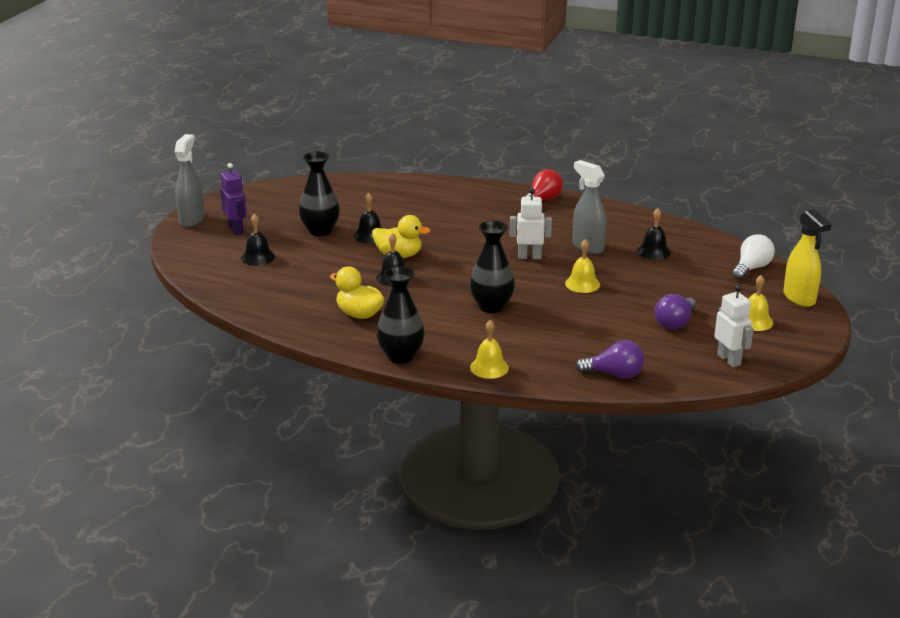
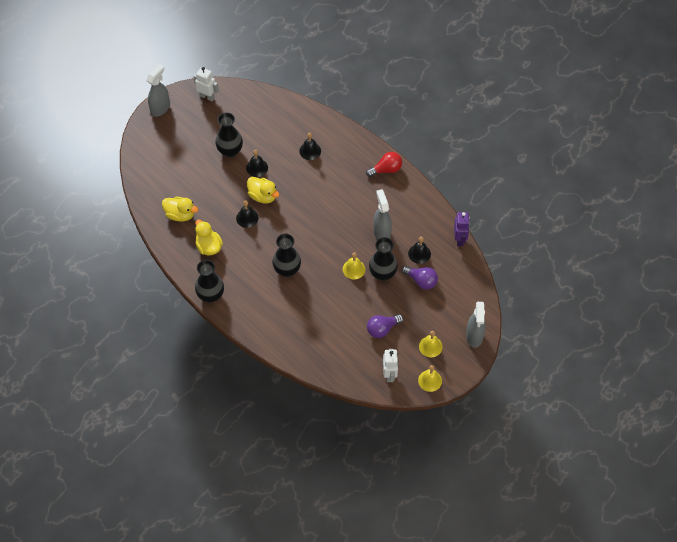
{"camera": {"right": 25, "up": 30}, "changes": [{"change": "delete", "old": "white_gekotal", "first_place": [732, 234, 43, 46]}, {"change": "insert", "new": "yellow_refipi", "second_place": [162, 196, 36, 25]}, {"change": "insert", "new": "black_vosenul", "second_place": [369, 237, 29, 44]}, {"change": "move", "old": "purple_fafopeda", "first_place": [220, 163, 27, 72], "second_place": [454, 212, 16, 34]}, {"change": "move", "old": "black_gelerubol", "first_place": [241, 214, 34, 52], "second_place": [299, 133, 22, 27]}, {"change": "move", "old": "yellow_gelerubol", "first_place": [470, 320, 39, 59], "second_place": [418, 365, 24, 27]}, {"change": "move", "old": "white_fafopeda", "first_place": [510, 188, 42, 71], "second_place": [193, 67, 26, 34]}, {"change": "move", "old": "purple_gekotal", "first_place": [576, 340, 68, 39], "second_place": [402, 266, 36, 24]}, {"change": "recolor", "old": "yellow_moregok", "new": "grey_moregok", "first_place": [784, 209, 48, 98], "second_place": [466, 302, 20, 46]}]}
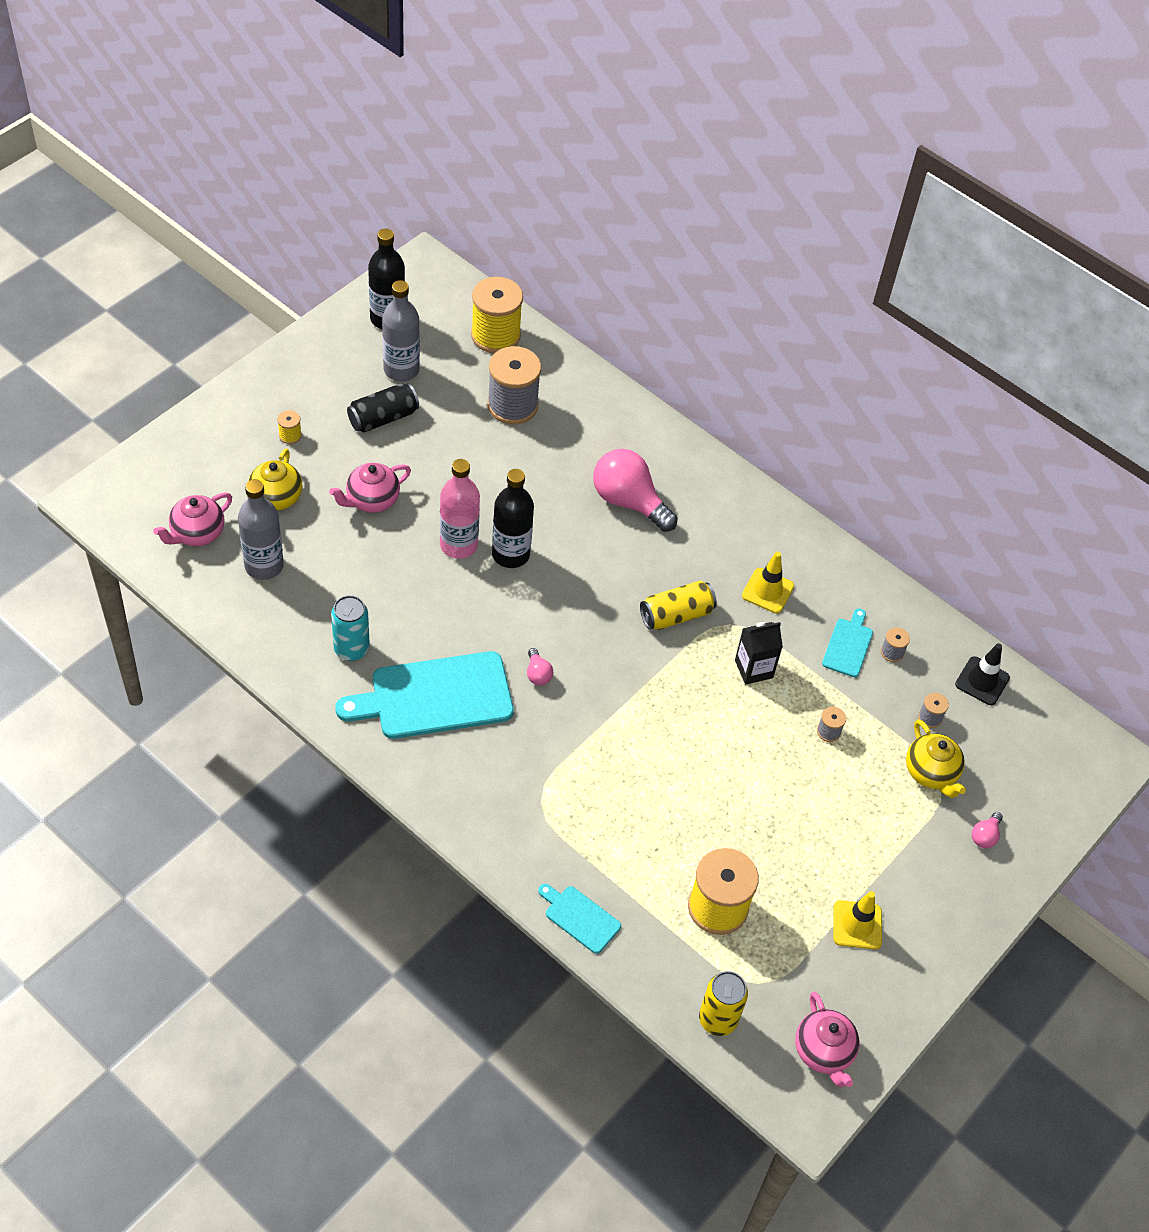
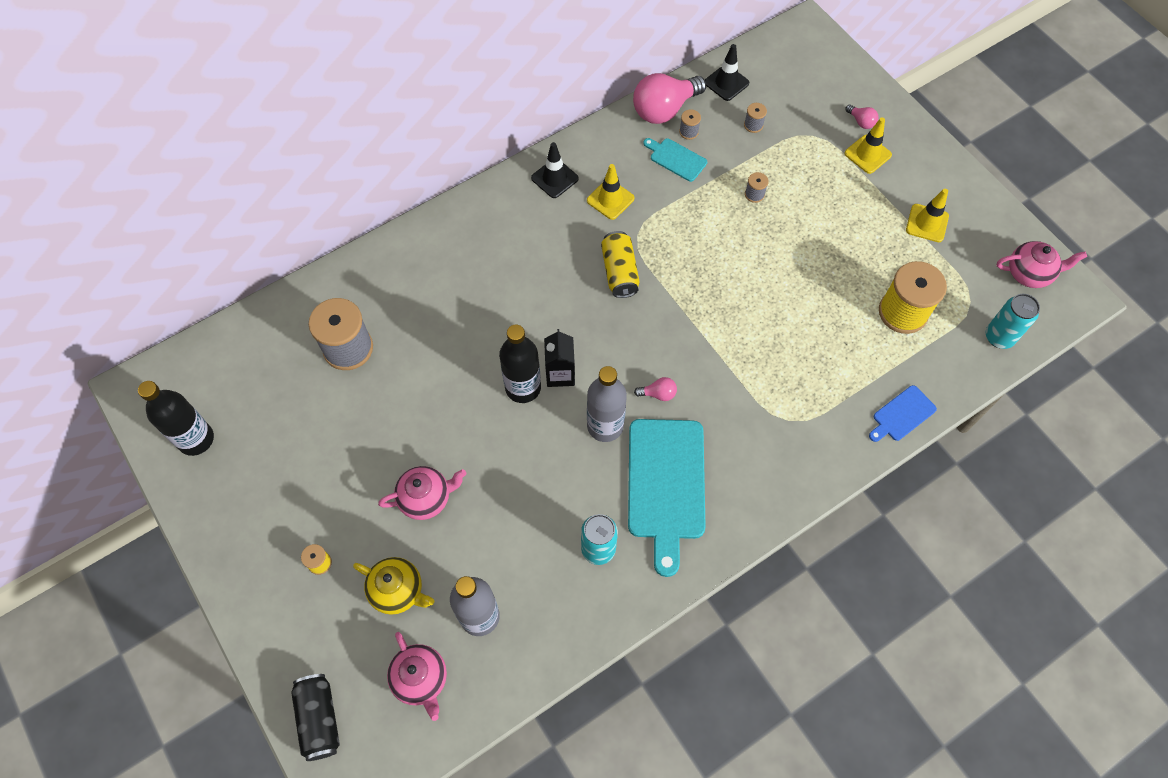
{"camera": {"right": -70, "up": 10}, "changes": [{"change": "delete", "old": "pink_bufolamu", "first_place": [440, 459, 40, 100]}, {"change": "delete", "old": "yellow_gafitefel", "first_place": [471, 277, 52, 76]}, {"change": "delete", "old": "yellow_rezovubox", "first_place": [906, 719, 60, 79]}, {"change": "insert", "new": "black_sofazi", "second_place": [531, 142, 48, 56]}, {"change": "insert", "new": "yellow_sofazi", "second_place": [844, 118, 48, 56]}, {"change": "move", "old": "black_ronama", "first_place": [347, 383, 72, 50], "second_place": [291, 674, 49, 87]}, {"change": "move", "old": "grey_bufolamu", "first_place": [382, 280, 38, 102], "second_place": [587, 366, 40, 76]}, {"change": "move", "old": "pink_gekotal", "first_place": [593, 449, 85, 83], "second_place": [633, 73, 73, 51]}, {"change": "move", "old": "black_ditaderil", "first_place": [735, 622, 48, 63], "second_place": [544, 329, 31, 58]}, {"change": "recolor", "old": "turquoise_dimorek", "new": "blue_dimorek", "first_place": [538, 884, 83, 70], "second_place": [869, 385, 68, 57]}, {"change": "recolor", "old": "yellow_ronama", "new": "turquoise_ronama", "first_place": [699, 971, 49, 65], "second_place": [986, 294, 54, 55]}, {"change": "rotate", "old": "pink_rezovubox", "first_place": [329, 463, 82, 50], "second_place": [378, 466, 88, 54], "degrees": -90}]}
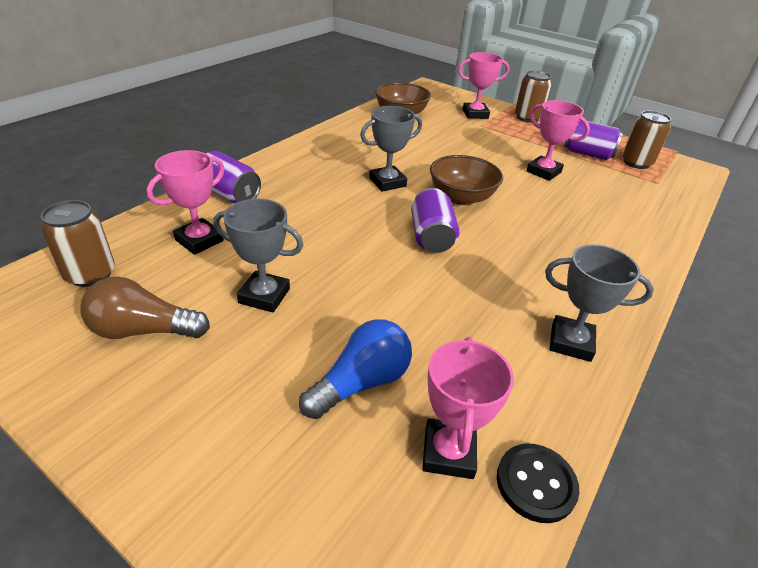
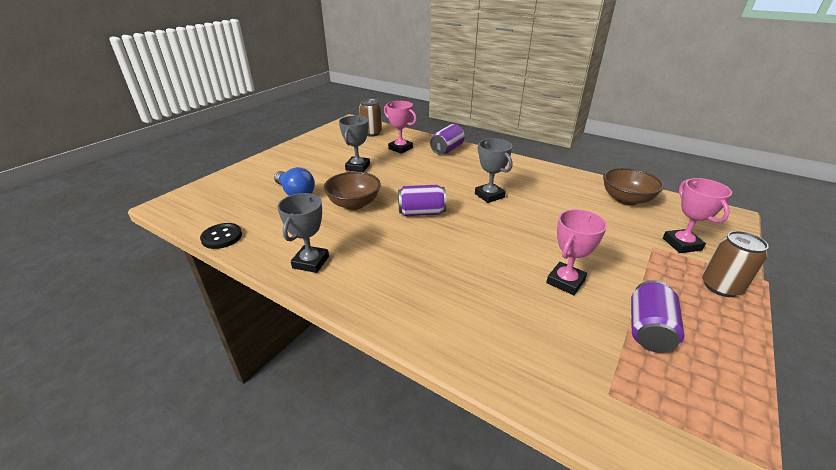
{"camera": {"right": 90, "up": -5}, "changes": [{"change": "delete", "old": "brown_gekotal", "first_place": [80, 276, 130, 63]}, {"change": "delete", "old": "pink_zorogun", "first_place": [422, 337, 92, 142]}, {"change": "delete", "old": "brown_ronama", "first_place": [622, 111, 49, 58]}, {"change": "move", "old": "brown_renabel", "first_place": [430, 155, 73, 50], "second_place": [324, 172, 57, 38]}]}
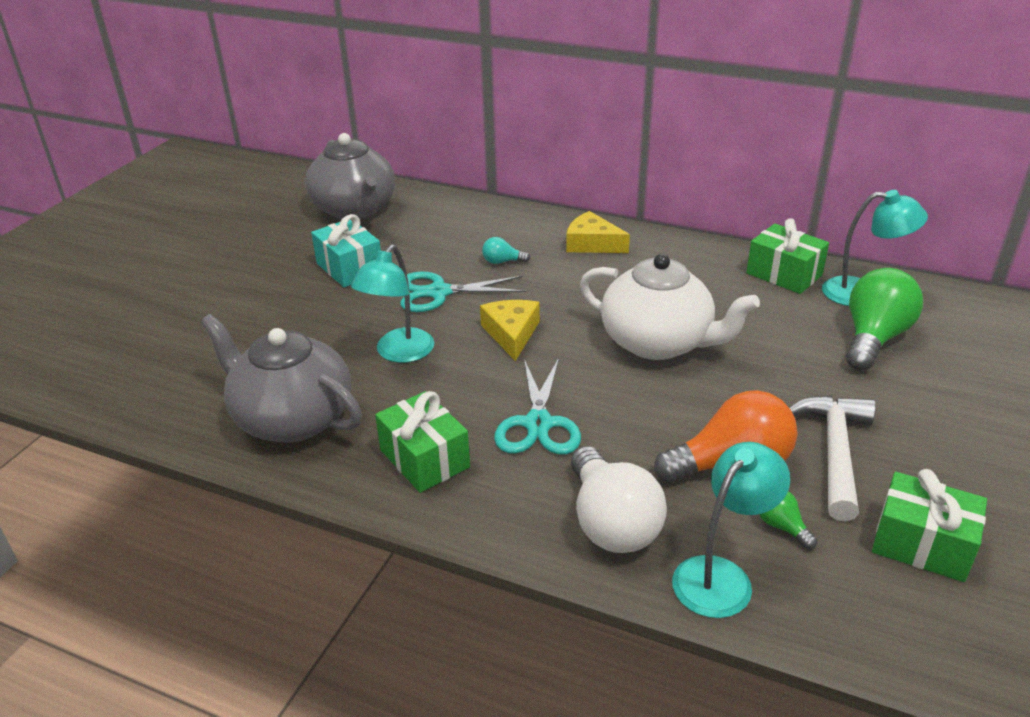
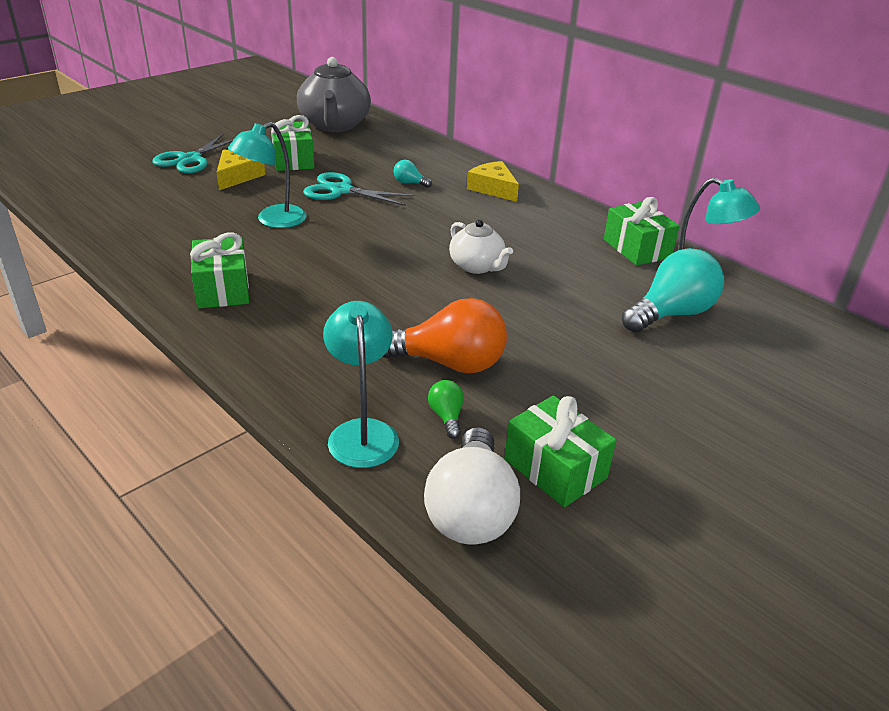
{"camera": {"right": 20, "up": 0}, "changes": [{"change": "delete", "old": "grey_rezovubox", "first_place": [201, 314, 161, 128]}, {"change": "delete", "old": "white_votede", "first_place": [790, 395, 86, 127]}, {"change": "move", "old": "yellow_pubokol", "first_place": [480, 300, 60, 61], "second_place": [216, 150, 49, 40]}, {"change": "move", "old": "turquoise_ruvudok", "first_place": [494, 358, 87, 96], "second_place": [152, 133, 82, 41]}, {"change": "move", "old": "white_gekotal", "first_place": [571, 446, 96, 107], "second_place": [424, 427, 96, 117]}, {"change": "recolor", "old": "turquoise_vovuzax", "new": "green_vovuzax", "first_place": [311, 214, 70, 73], "second_place": [271, 115, 43, 56]}, {"change": "recolor", "old": "green_gekotal", "new": "turquoise_gekotal", "first_place": [846, 268, 77, 102], "second_place": [622, 248, 102, 85]}, {"change": "rotate", "old": "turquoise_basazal", "first_place": [672, 442, 118, 176], "second_place": [323, 301, 76, 167], "degrees": -75}, {"change": "resize", "old": "white_rezovubox", "first_place": [580, 254, 180, 106], "second_place": [449, 220, 64, 54], "factor": 0.56}]}
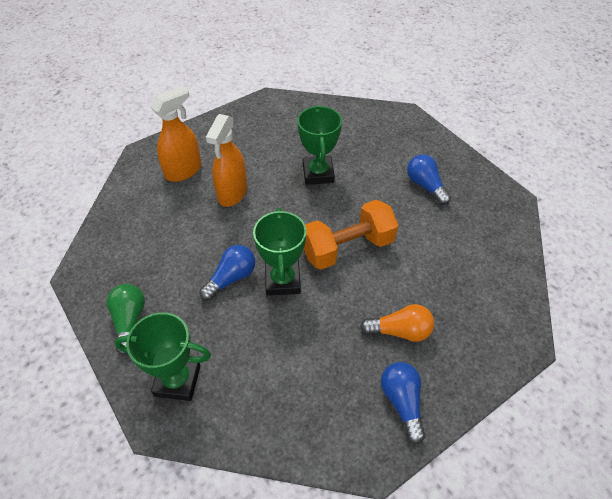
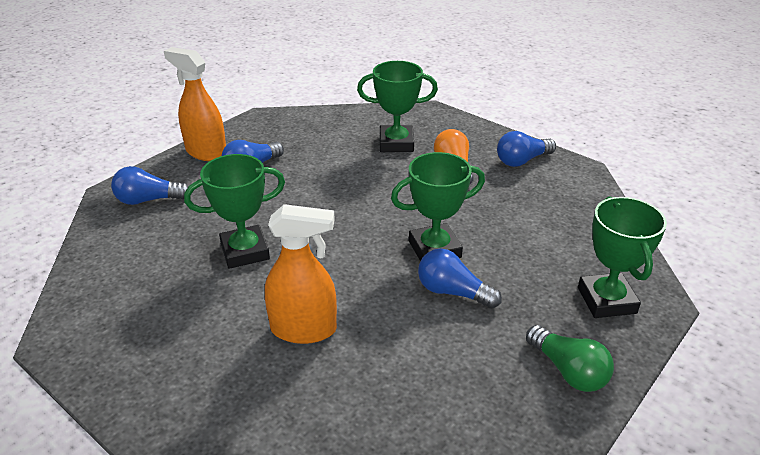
{"camera": {"right": -105, "up": -15}, "changes": [{"change": "delete", "old": "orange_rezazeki", "first_place": [304, 200, 94, 70]}, {"change": "insert", "new": "blue_gekotal", "second_place": [111, 166, 78, 39]}, {"change": "insert", "new": "green_zorogun", "second_place": [357, 61, 81, 91]}, {"change": "move", "old": "orange_moregok", "first_place": [151, 86, 50, 96], "second_place": [164, 47, 62, 114]}, {"change": "rotate", "old": "green_gekotal", "first_place": [107, 284, 38, 71], "second_place": [526, 325, 88, 67], "degrees": -105}]}
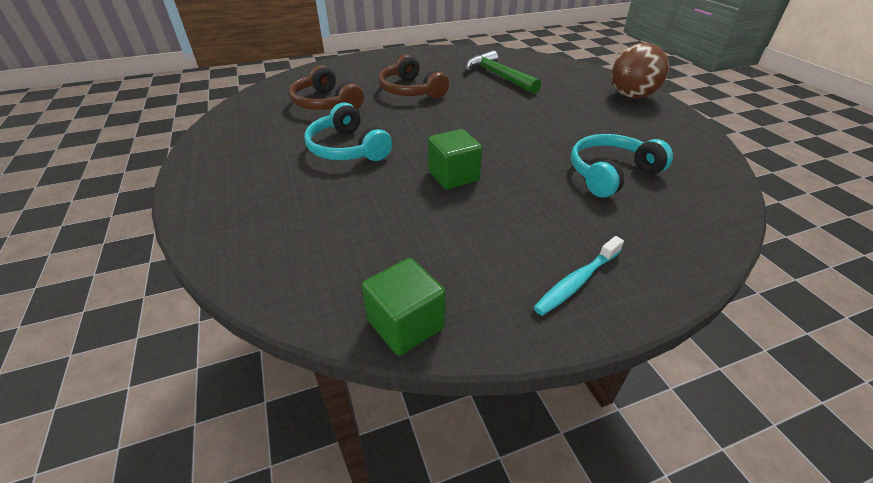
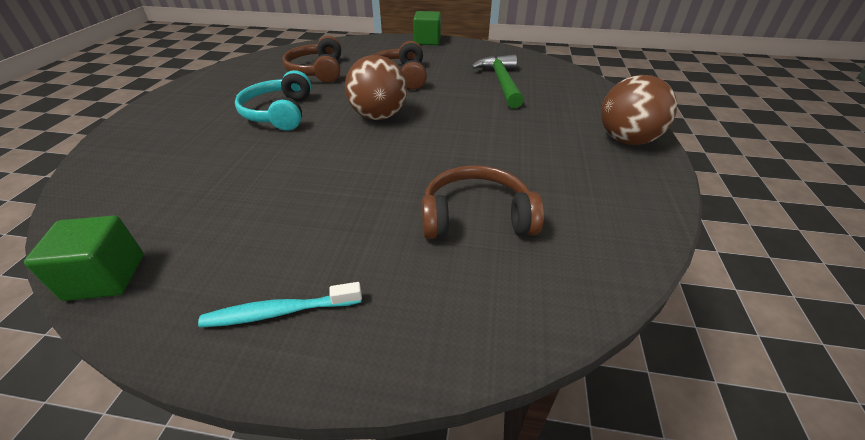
{"camera": {"right": 30, "up": 0}, "changes": [{"change": "insert", "new": "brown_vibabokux", "second_place": [345, 55, 62, 65]}, {"change": "move", "old": "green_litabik", "first_place": [428, 129, 54, 60], "second_place": [413, 11, 28, 34]}, {"change": "recolor", "old": "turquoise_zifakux", "new": "brown_zifakux", "first_place": [571, 134, 102, 64], "second_place": [422, 165, 122, 74]}]}
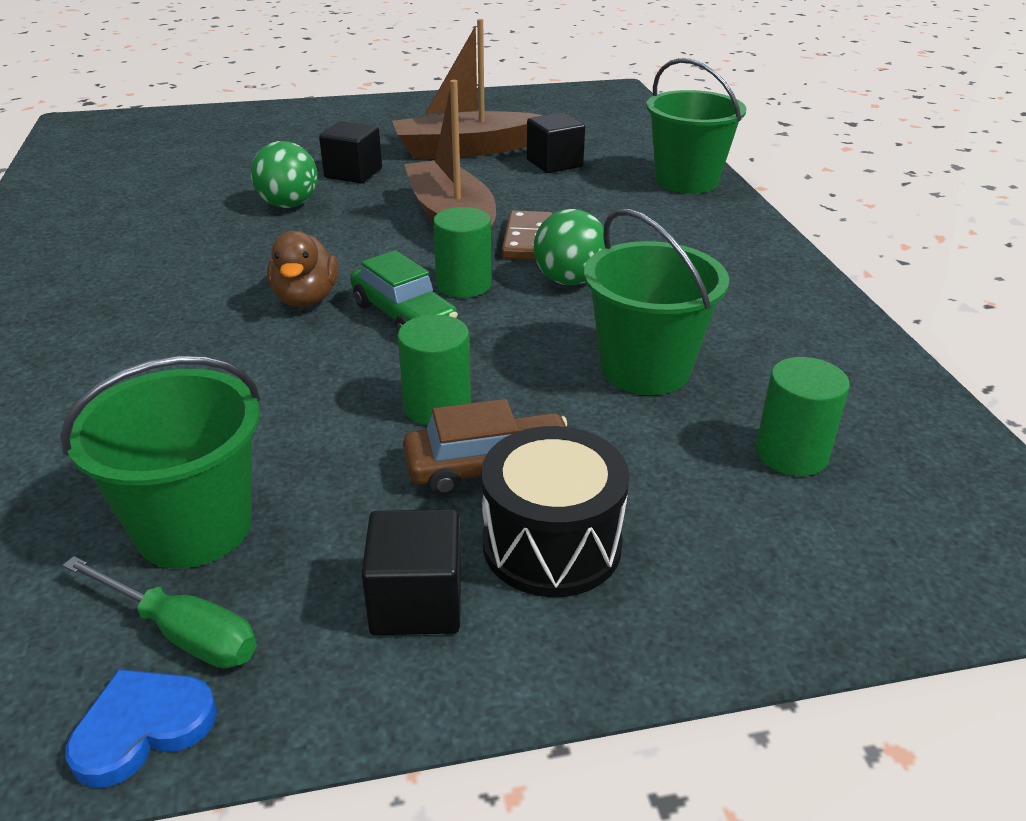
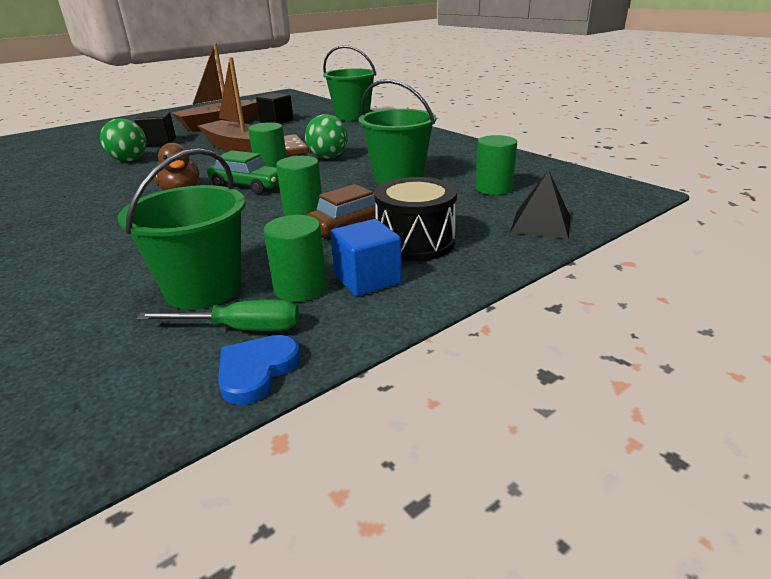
{"camera": {"right": -25, "up": -5}, "changes": [{"change": "insert", "new": "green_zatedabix", "second_place": [263, 215, 64, 87]}, {"change": "insert", "new": "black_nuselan", "second_place": [510, 170, 61, 69]}, {"change": "recolor", "old": "black_litabik", "new": "blue_litabik", "first_place": [361, 509, 100, 126], "second_place": [330, 219, 72, 77]}]}
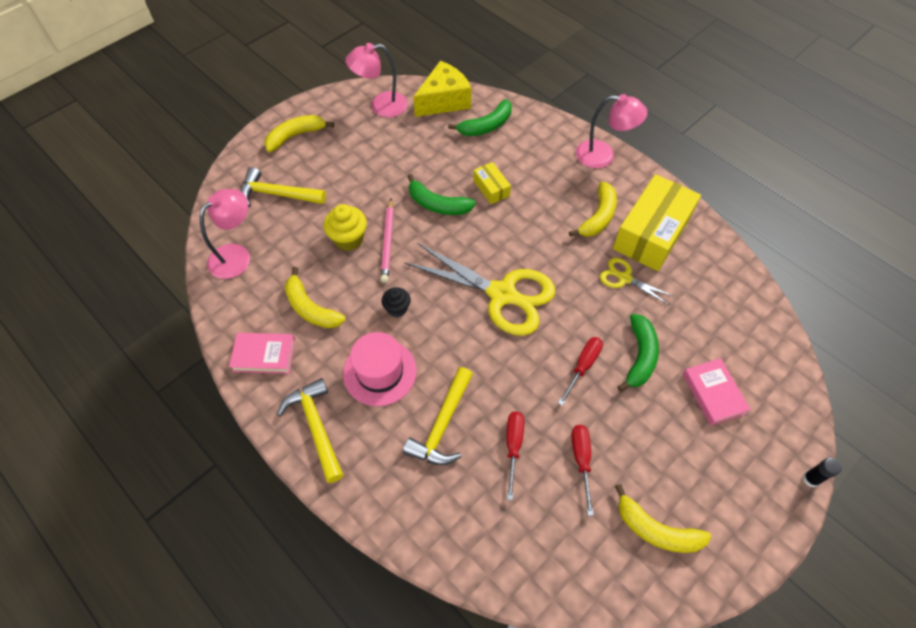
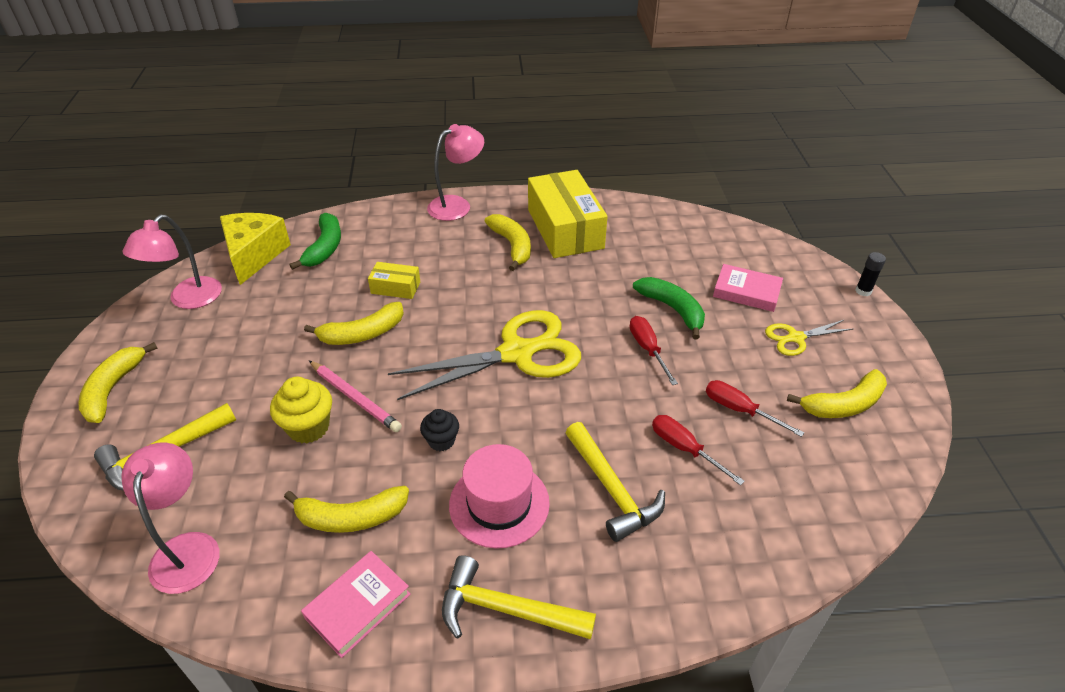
{"camera": {"right": -50, "up": -15}, "changes": [{"change": "move", "old": "yellow_ruvudok", "first_place": [600, 258, 73, 47], "second_place": [765, 320, 88, 36]}, {"change": "recolor", "old": "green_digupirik", "new": "yellow_digupirik", "first_place": [407, 174, 69, 41], "second_place": [304, 302, 100, 43]}]}
